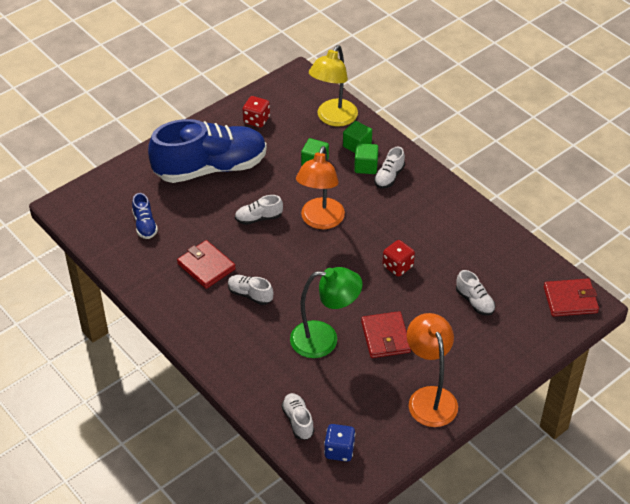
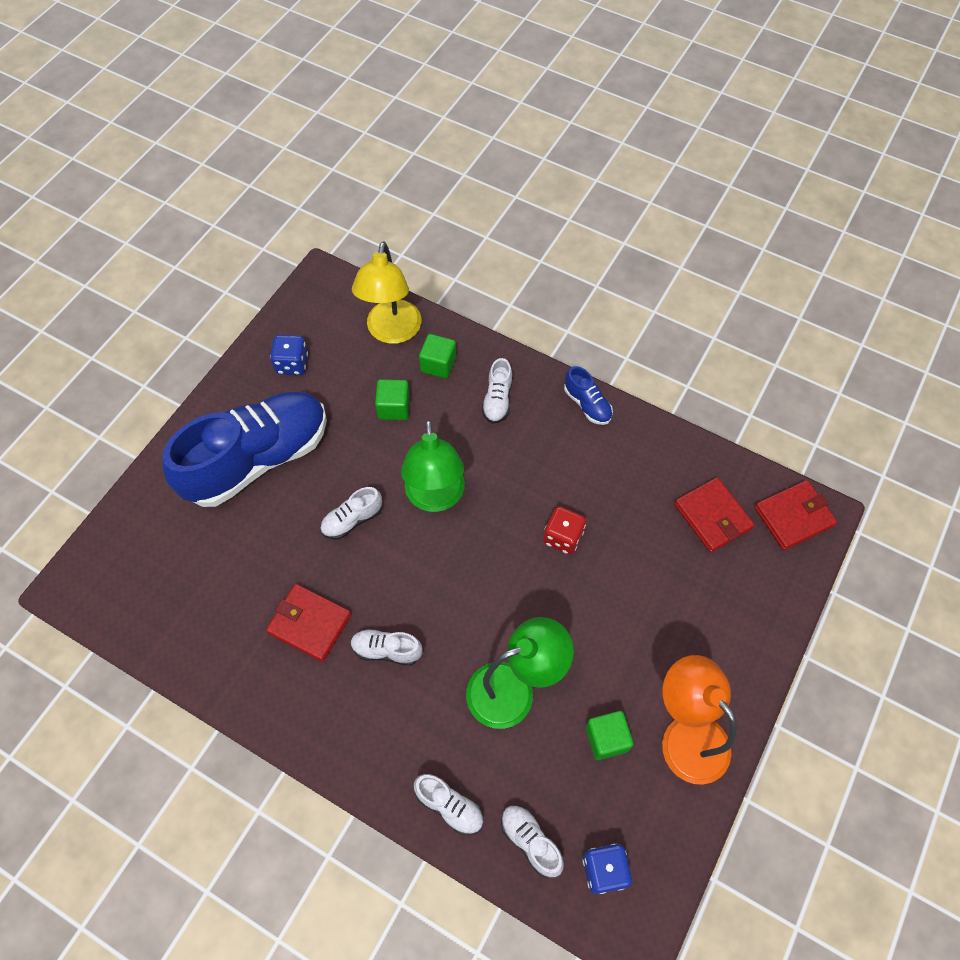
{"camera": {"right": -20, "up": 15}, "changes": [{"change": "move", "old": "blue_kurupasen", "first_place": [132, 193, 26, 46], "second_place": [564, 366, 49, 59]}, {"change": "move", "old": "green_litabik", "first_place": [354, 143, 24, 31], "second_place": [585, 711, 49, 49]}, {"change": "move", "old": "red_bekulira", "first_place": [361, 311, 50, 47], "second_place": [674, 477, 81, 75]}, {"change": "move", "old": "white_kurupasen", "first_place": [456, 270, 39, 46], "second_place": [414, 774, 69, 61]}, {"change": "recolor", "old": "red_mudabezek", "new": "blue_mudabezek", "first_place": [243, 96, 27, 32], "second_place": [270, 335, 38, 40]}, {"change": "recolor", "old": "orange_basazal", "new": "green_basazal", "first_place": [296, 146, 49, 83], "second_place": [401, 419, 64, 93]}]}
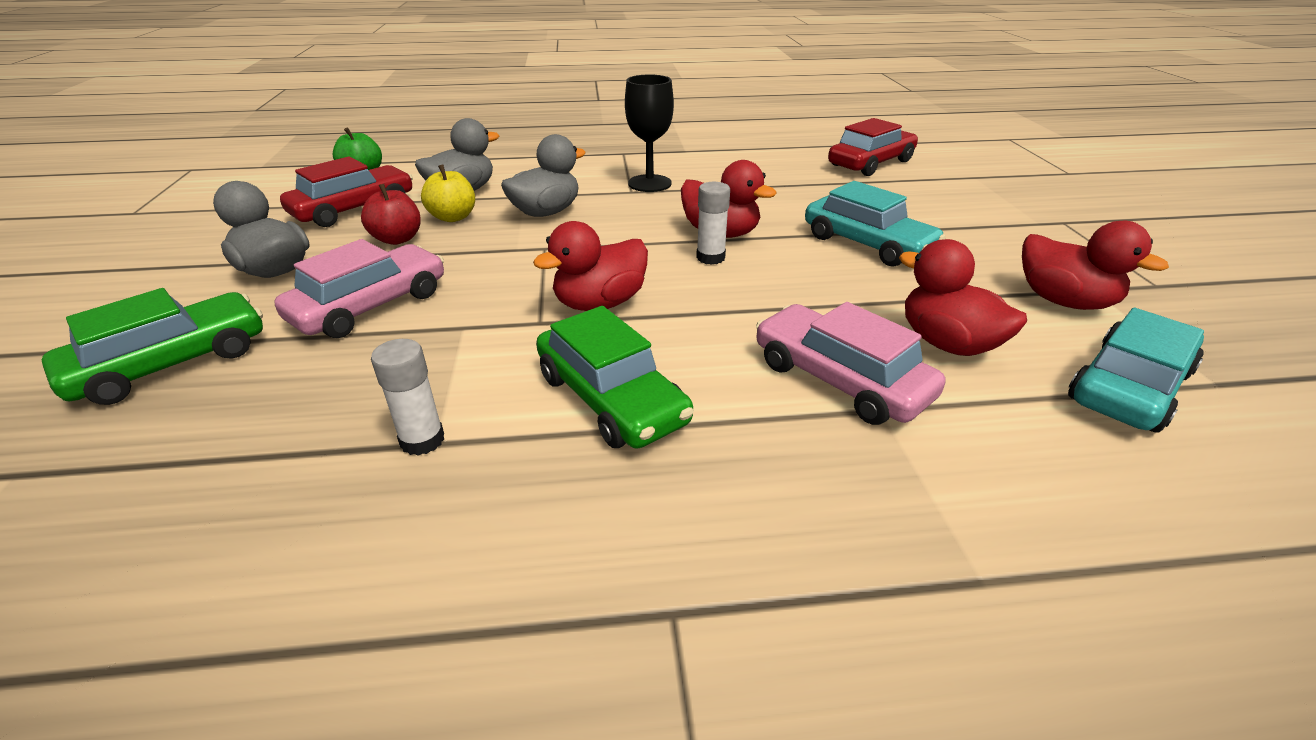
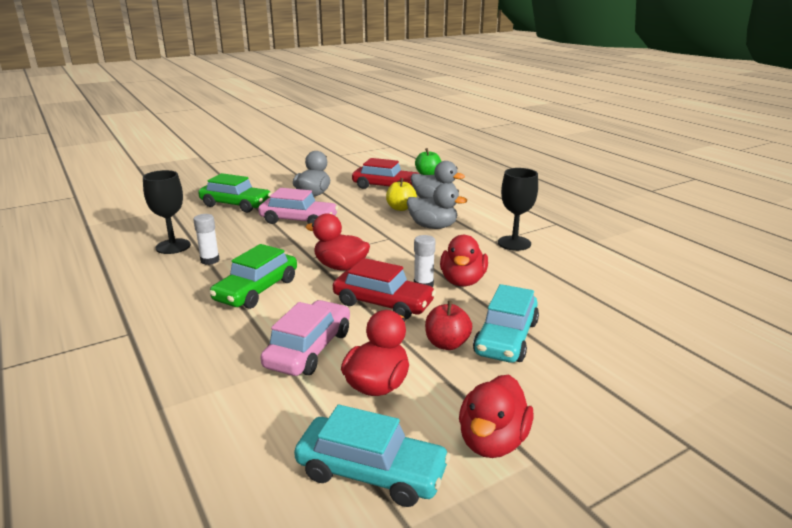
{"camera": {"right": 65, "up": -10}, "changes": [{"change": "insert", "new": "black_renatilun", "second_place": [143, 170, 48, 84]}, {"change": "move", "old": "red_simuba", "first_place": [361, 184, 60, 61], "second_place": [425, 301, 47, 49]}, {"change": "move", "old": "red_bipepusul", "first_place": [828, 118, 90, 58], "second_place": [333, 258, 103, 62]}]}
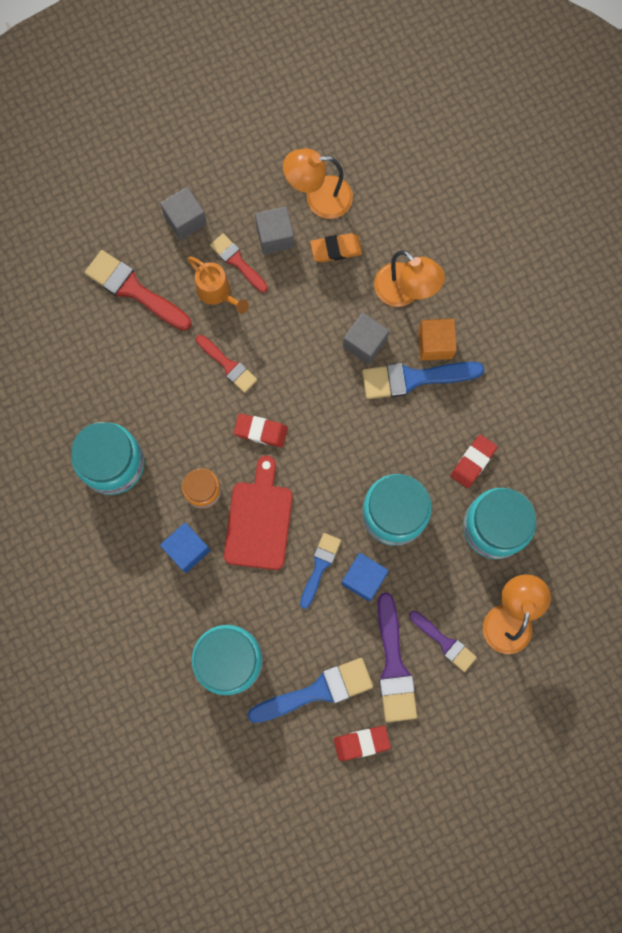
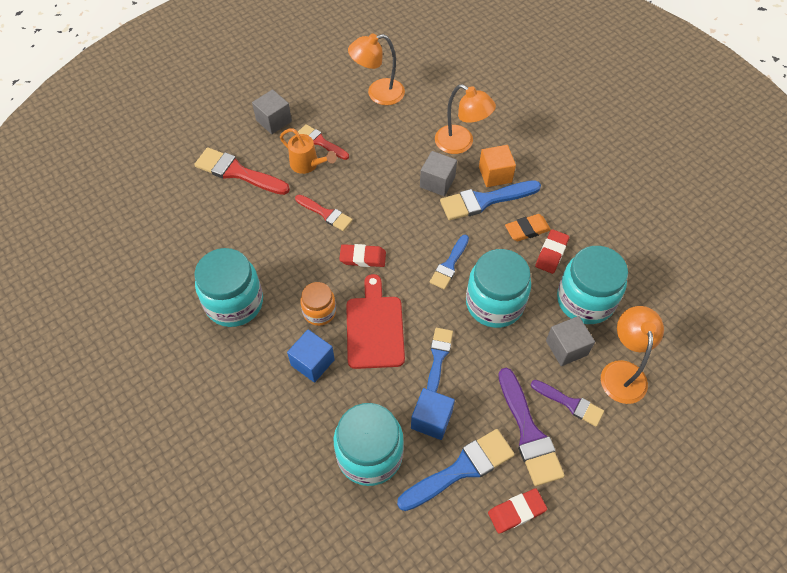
{"camera": {"right": -10, "up": -20}, "changes": [{"change": "insert", "new": "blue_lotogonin", "second_place": [430, 235, 39, 54]}, {"change": "move", "old": "grey_litabik", "first_place": [255, 206, 39, 48], "second_place": [546, 316, 49, 50]}, {"change": "move", "old": "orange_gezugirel", "first_place": [310, 233, 52, 29], "second_place": [505, 214, 46, 27]}, {"change": "move", "old": "blue_litabik", "first_place": [341, 553, 48, 49], "second_place": [411, 388, 44, 52]}]}
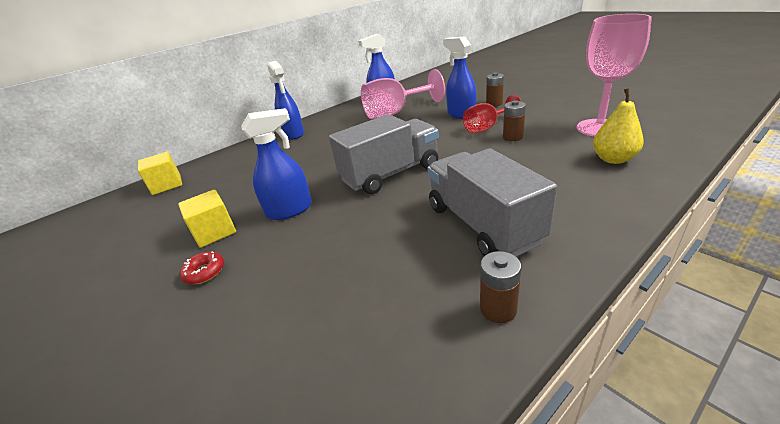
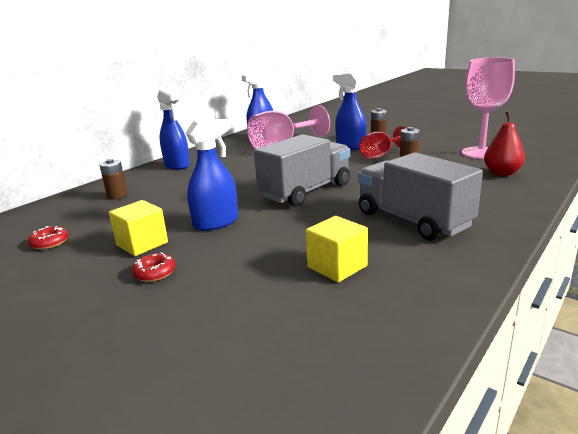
{"camera": {"right": -15, "up": -10}, "changes": [{"change": "insert", "new": "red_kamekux", "second_place": [28, 226, 40, 24]}, {"change": "move", "old": "yellow_litabik", "first_place": [138, 152, 44, 43], "second_place": [306, 216, 62, 66]}, {"change": "move", "old": "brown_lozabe", "first_place": [480, 251, 41, 72], "second_place": [99, 159, 29, 40]}, {"change": "recolor", "old": "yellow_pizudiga", "new": "red_pizudiga", "first_place": [593, 88, 51, 76], "second_place": [484, 111, 41, 65]}]}
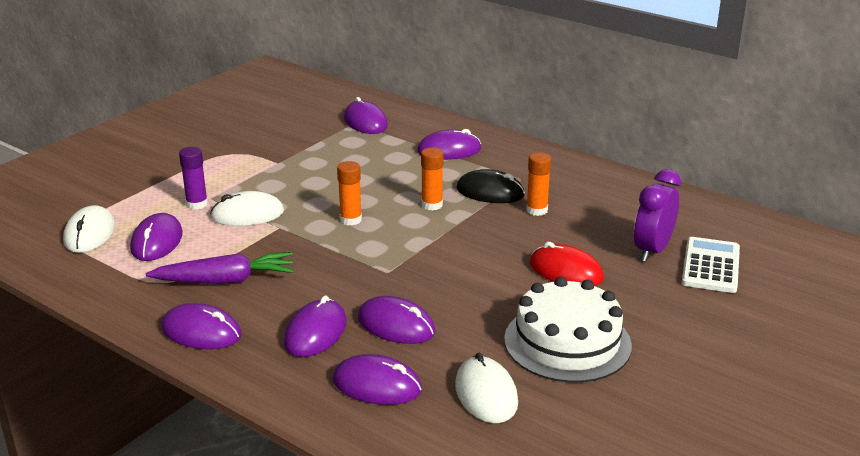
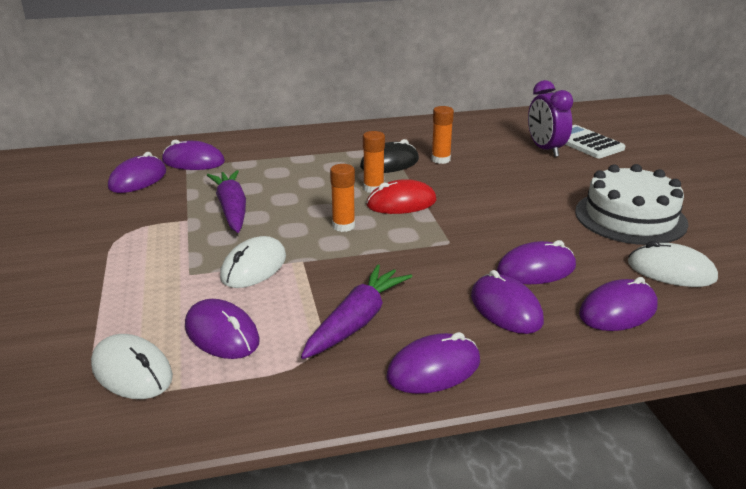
{"camera": {"right": -50, "up": 0}, "changes": [{"change": "delete", "old": "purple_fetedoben", "first_place": [179, 147, 29, 63]}, {"change": "insert", "new": "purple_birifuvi", "second_place": [207, 170, 39, 63]}, {"change": "move", "old": "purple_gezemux", "first_place": [417, 129, 64, 31], "second_place": [108, 152, 58, 41]}, {"change": "move", "old": "red_gezemux", "first_place": [530, 242, 74, 44], "second_place": [366, 179, 71, 35]}]}
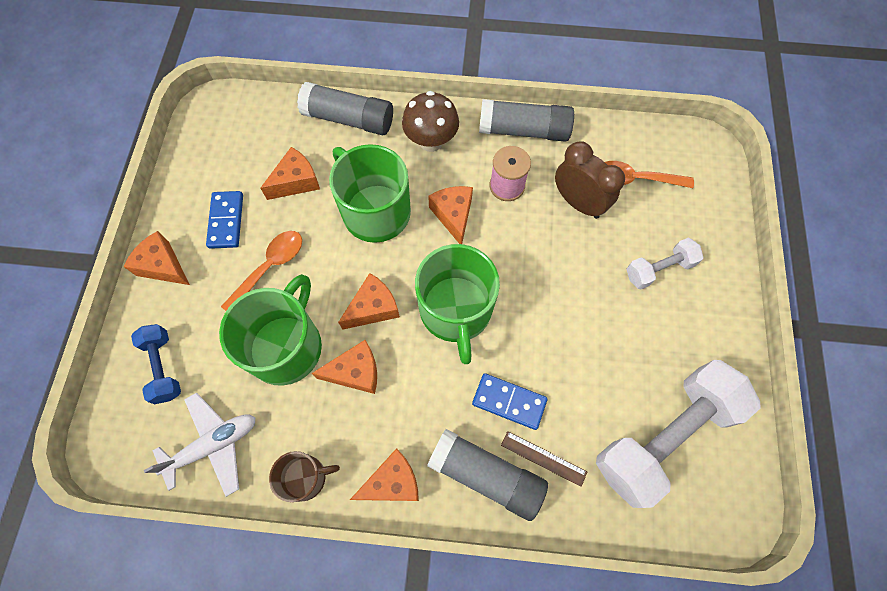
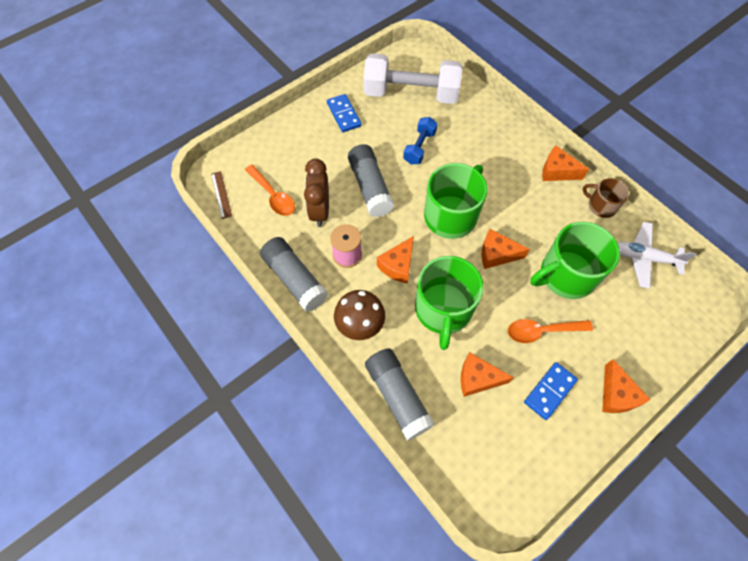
{"camera": {"right": -135, "up": -5}, "changes": [{"change": "delete", "old": "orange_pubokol", "first_place": [312, 340, 65, 54]}, {"change": "delete", "old": "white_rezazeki", "first_place": [626, 238, 78, 51]}, {"change": "move", "old": "blue_rezazeki", "first_place": [131, 324, 50, 80], "second_place": [403, 117, 34, 47]}, {"change": "move", "old": "grey_fetedoben", "first_place": [428, 429, 120, 92], "second_place": [348, 144, 46, 73]}, {"change": "move", "old": "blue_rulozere", "first_place": [472, 373, 75, 57], "second_place": [327, 94, 35, 38]}, {"change": "move", "old": "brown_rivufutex", "first_place": [501, 431, 86, 56], "second_place": [211, 171, 21, 48]}]}
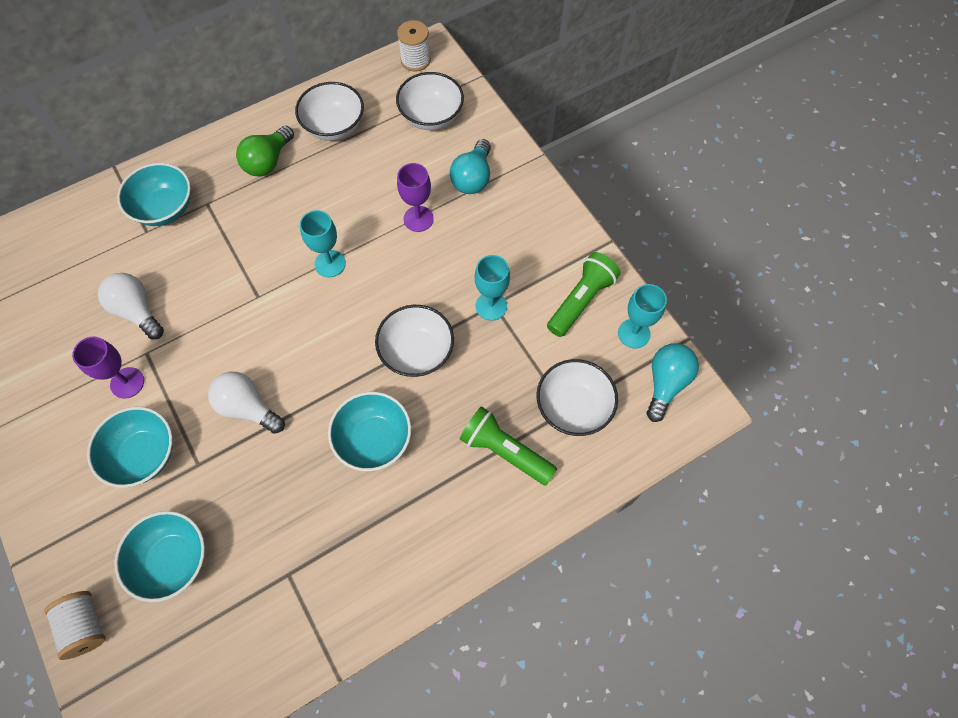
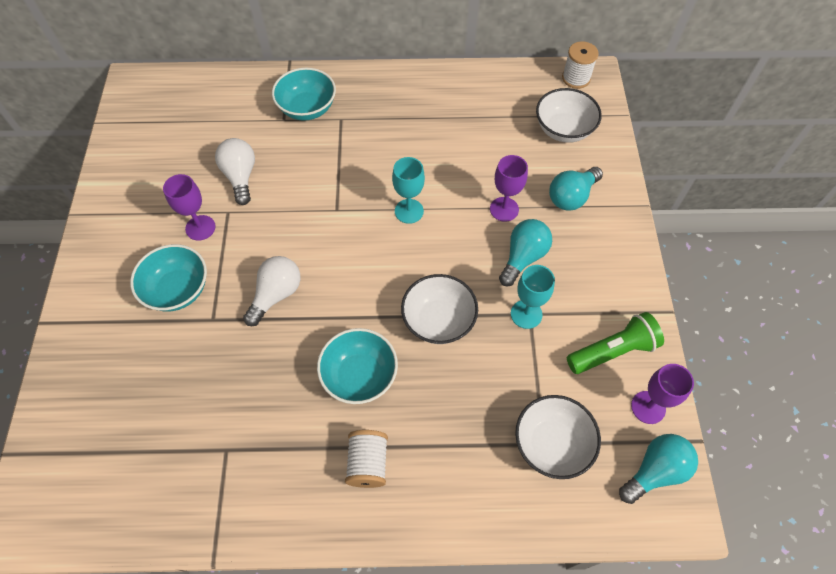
{"camera": {"right": 30, "up": -5}, "changes": [{"change": "delete", "old": "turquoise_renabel", "first_place": [114, 511, 91, 91]}, {"change": "delete", "old": "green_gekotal", "first_place": [236, 126, 58, 51]}, {"change": "delete", "old": "white_renabel", "first_place": [295, 82, 69, 59]}, {"change": "delete", "old": "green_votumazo", "first_place": [460, 406, 97, 79]}, {"change": "insert", "new": "turquoise_gekotal", "second_place": [499, 219, 53, 67]}, {"change": "move", "old": "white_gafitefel", "first_place": [44, 591, 62, 69], "second_place": [345, 430, 43, 58]}, {"change": "recolor", "old": "turquoise_renatilun", "new": "purple_renatilun", "first_place": [618, 284, 49, 65], "second_place": [631, 364, 63, 60]}, {"change": "rotate", "old": "white_gekotal", "first_place": [208, 372, 77, 62], "second_place": [243, 256, 58, 70], "degrees": 60}]}
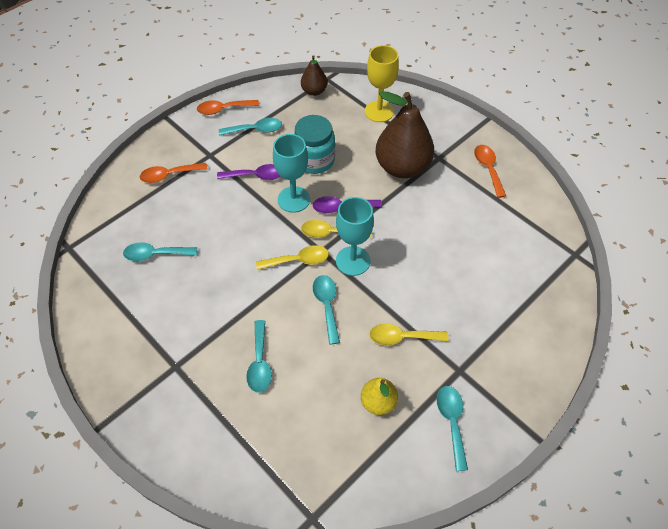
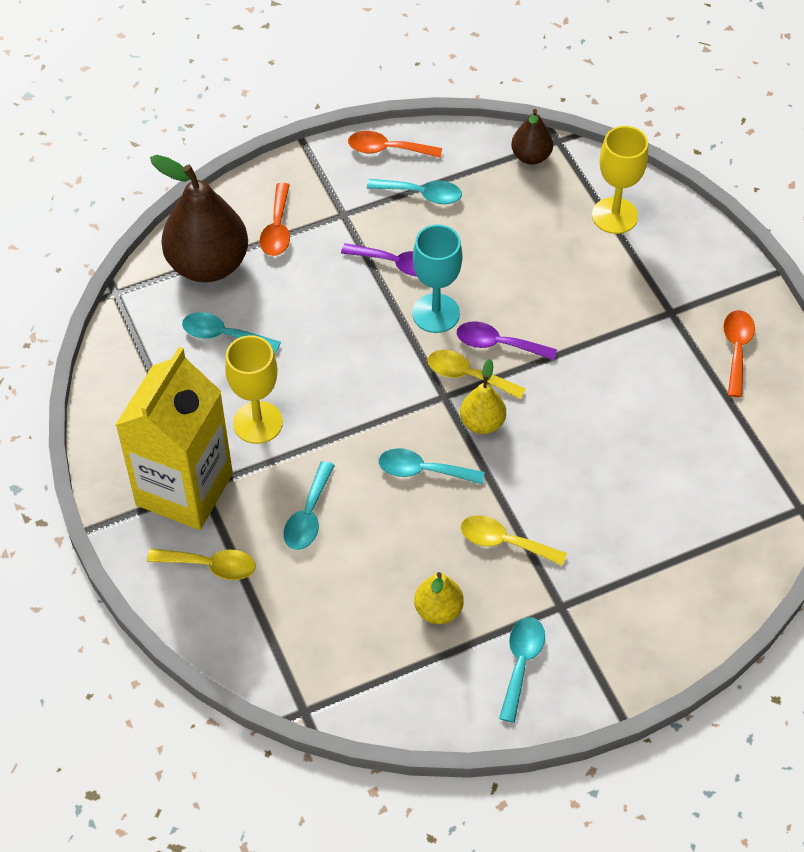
{"camera": {"right": 20, "up": 0}, "changes": [{"change": "delete", "old": "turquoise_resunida", "first_place": [294, 115, 41, 59]}, {"change": "insert", "new": "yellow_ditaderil", "second_place": [116, 347, 117, 183]}, {"change": "insert", "new": "yellow_renatilun", "second_place": [225, 335, 58, 109]}, {"change": "move", "old": "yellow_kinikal", "first_place": [256, 245, 73, 25], "second_place": [147, 548, 108, 32]}, {"change": "move", "old": "brown_pizudiga", "first_place": [376, 91, 58, 87], "second_place": [150, 155, 98, 127]}, {"change": "replace", "old": "turquoise_renatilun", "new": "yellow_pizudiga", "first_place": [336, 197, 38, 79], "second_place": [460, 359, 46, 75]}, {"change": "rotate", "old": "orange_kinikal", "first_place": [140, 163, 67, 20], "second_place": [260, 183, 30, 73], "degrees": -90}, {"change": "rotate", "old": "turquoise_kinikal", "first_place": [313, 275, 27, 70], "second_place": [379, 448, 106, 36], "degrees": -90}]}
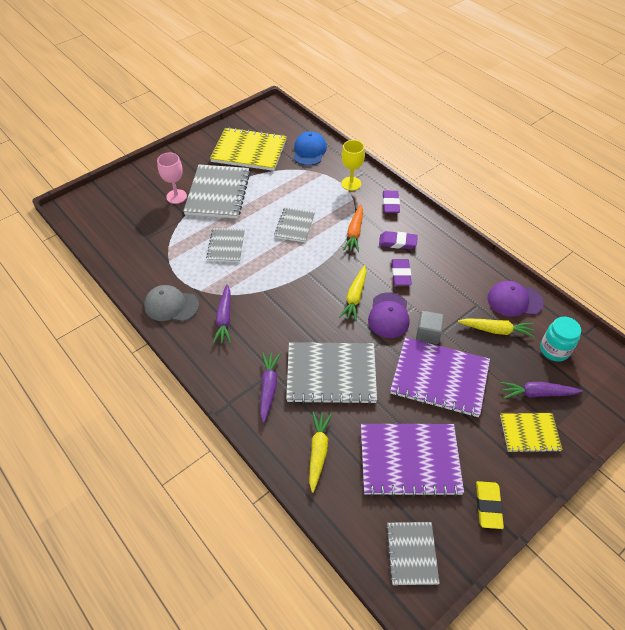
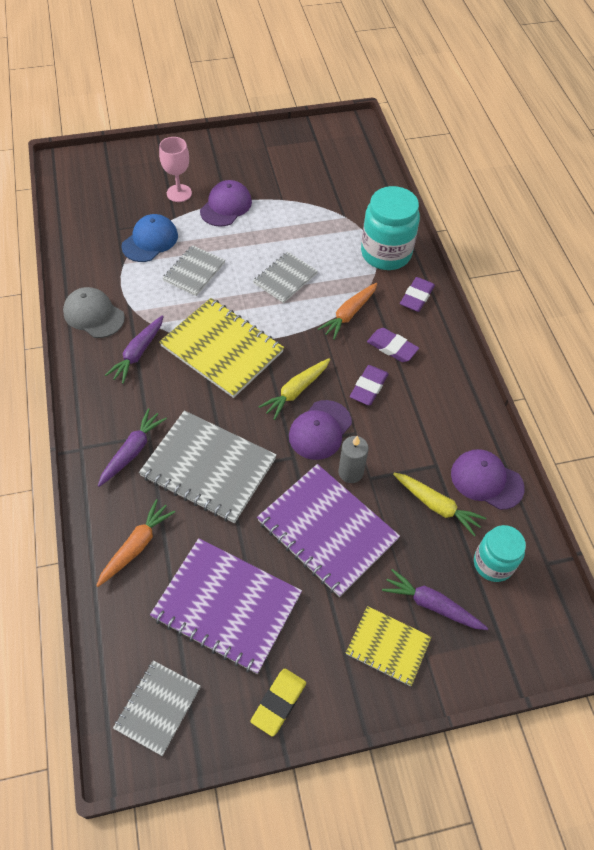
{"camera": {"right": 25, "up": 5}, "changes": [{"change": "move", "old": "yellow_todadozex", "first_place": [210, 127, 77, 44], "second_place": [159, 298, 125, 100]}, {"change": "move", "old": "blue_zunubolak", "first_place": [293, 131, 34, 35], "second_place": [121, 214, 57, 48]}, {"change": "replace", "old": "grey_todadozex", "new": "purple_zunubolak", "first_place": [183, 165, 67, 53], "second_place": [200, 180, 52, 47]}, {"change": "replace", "old": "yellow_renatilun", "new": "turquoise_resunida", "first_place": [341, 140, 24, 51], "second_place": [361, 186, 59, 84]}, {"change": "replace", "old": "grey_litabik", "new": "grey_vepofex", "first_place": [416, 310, 28, 34], "second_place": [338, 436, 31, 47]}, {"change": "recolor", "old": "yellow_birifuvi", "new": "orange_birifuvi", "first_place": [309, 412, 23, 81], "second_place": [96, 499, 79, 88]}]}
